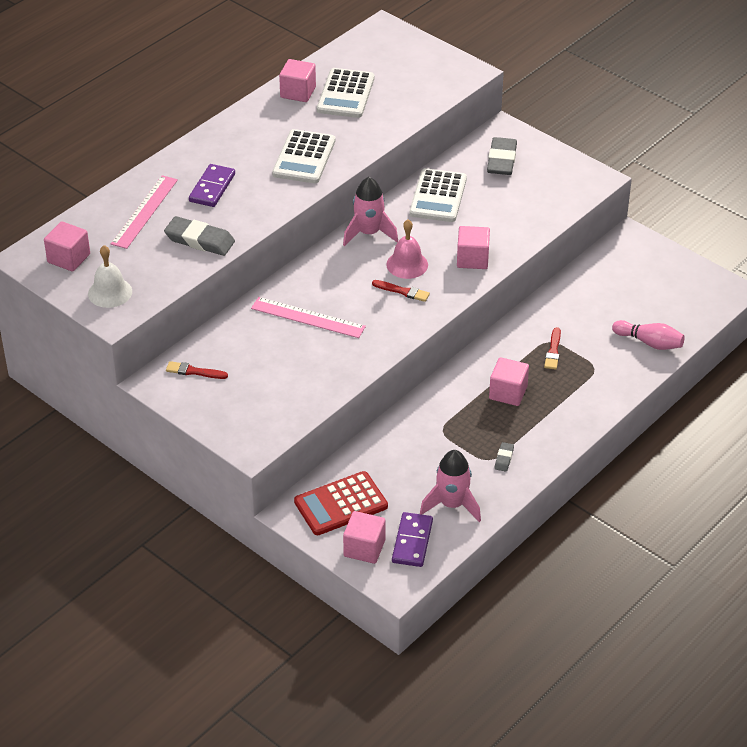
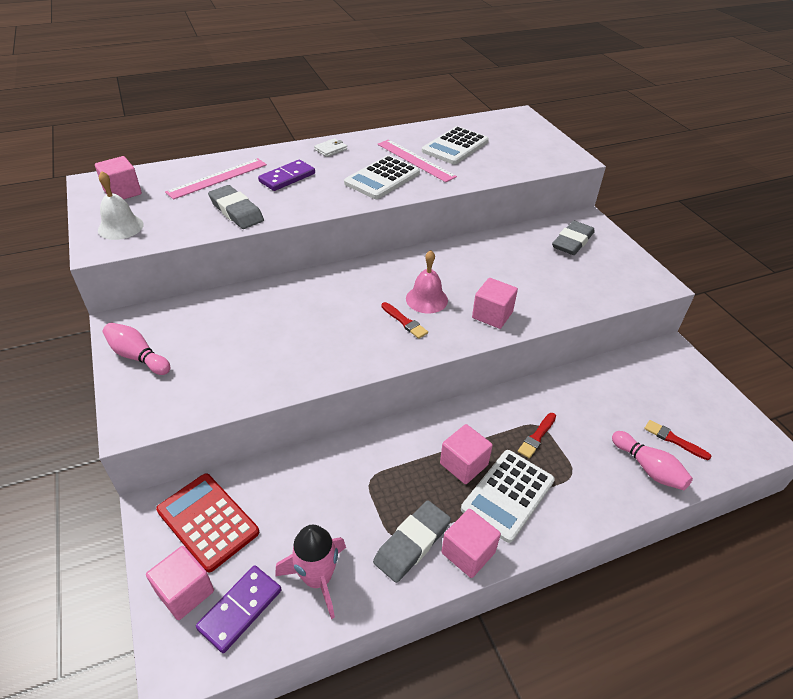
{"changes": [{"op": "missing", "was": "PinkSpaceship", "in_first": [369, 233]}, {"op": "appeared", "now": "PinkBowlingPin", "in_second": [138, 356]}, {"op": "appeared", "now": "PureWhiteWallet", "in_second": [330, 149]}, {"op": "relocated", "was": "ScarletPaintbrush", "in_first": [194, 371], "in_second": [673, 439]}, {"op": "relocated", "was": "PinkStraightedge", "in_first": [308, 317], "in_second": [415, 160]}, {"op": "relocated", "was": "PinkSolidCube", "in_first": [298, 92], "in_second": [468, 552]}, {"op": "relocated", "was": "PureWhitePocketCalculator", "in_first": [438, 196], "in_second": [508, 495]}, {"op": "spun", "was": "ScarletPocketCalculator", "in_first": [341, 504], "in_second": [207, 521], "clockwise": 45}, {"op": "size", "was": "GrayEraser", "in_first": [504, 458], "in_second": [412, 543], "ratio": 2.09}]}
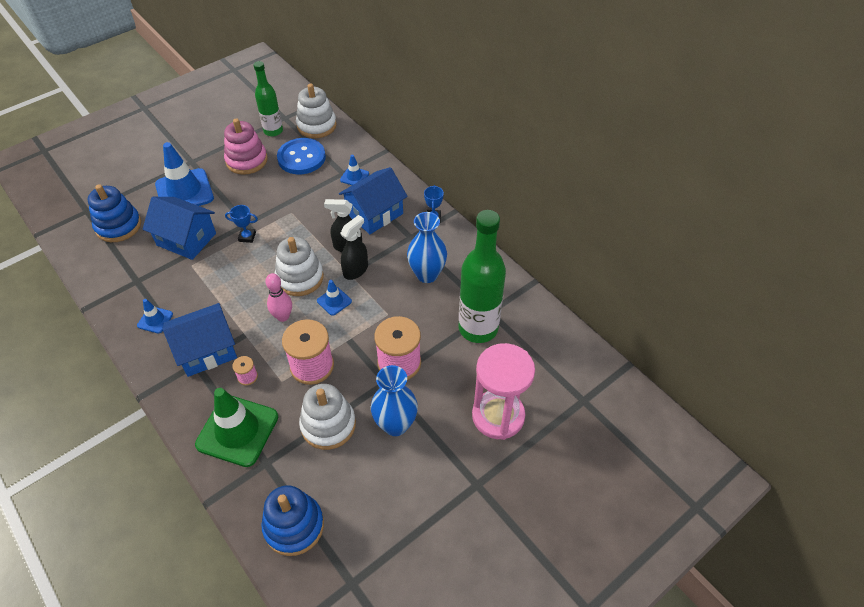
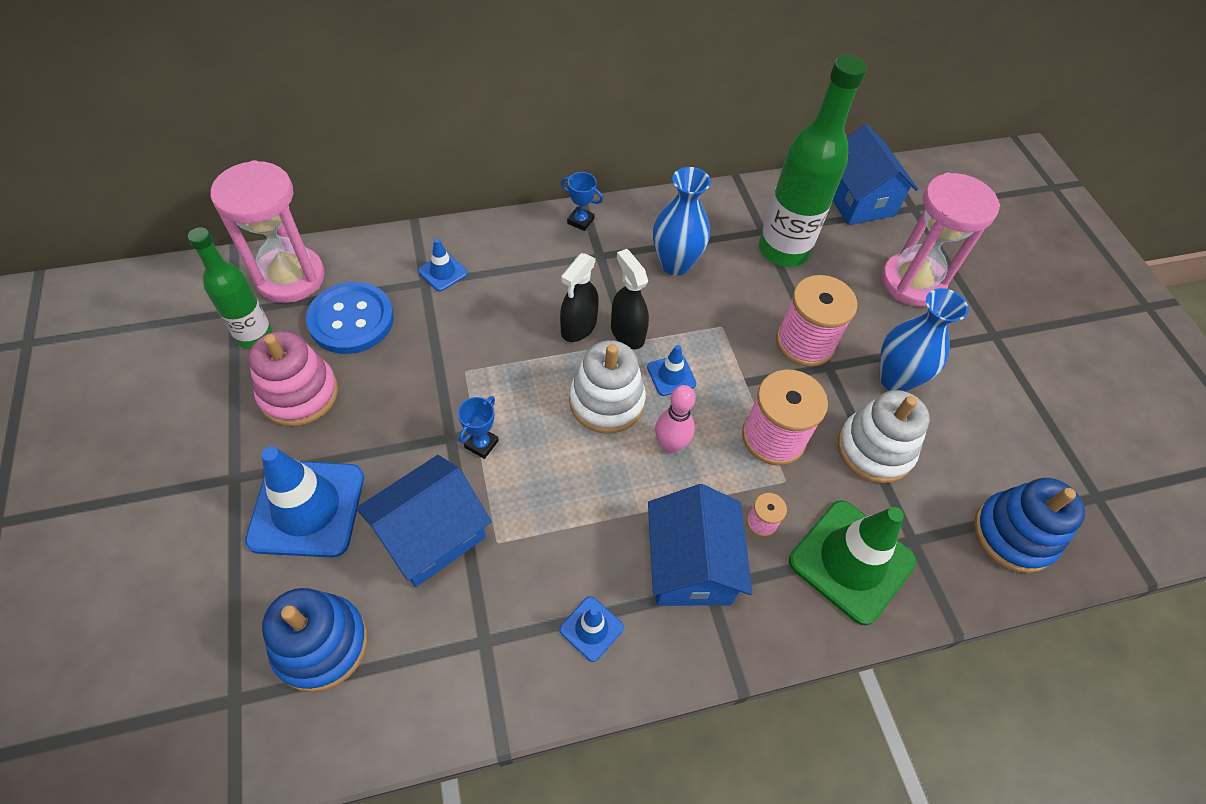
{"changes": [{"op": "relocated", "was": "RoyalBlueCottage", "in_first": [374, 213], "in_second": [858, 200]}, {"op": "exchanged", "was": "PureWhiteRingStacker", "now": "PinkSandglass", "in_first": [316, 125], "in_second": [290, 277]}]}
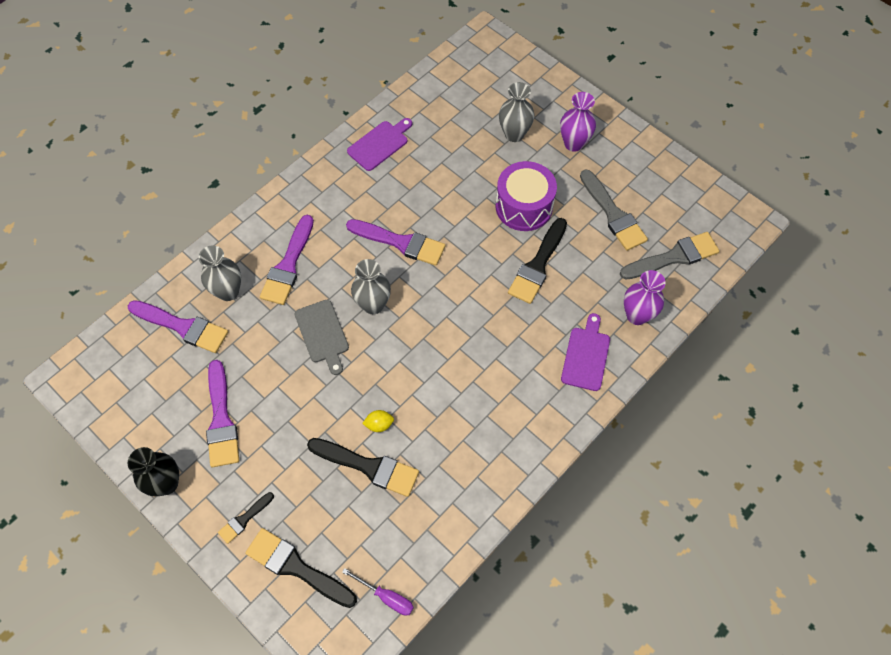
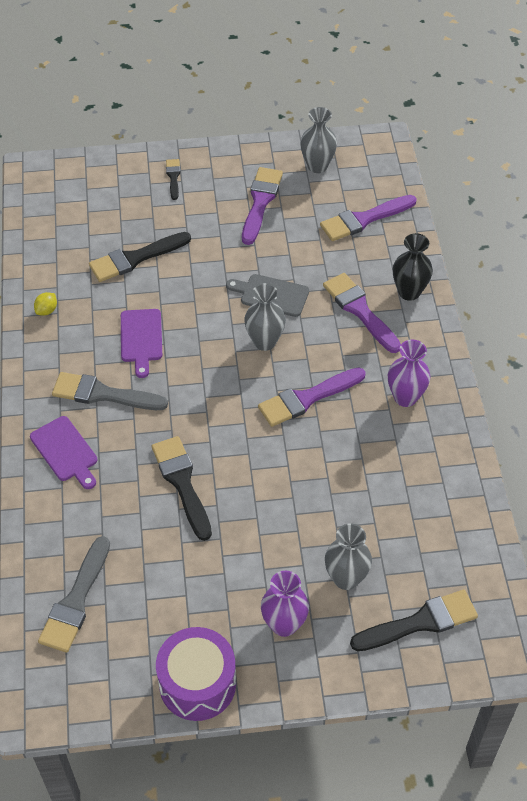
{"changes": [{"op": "missing", "was": "RoyalPurpleFlatScrewdriver", "in_first": [386, 597]}, {"op": "relocated", "was": "JetBlackVase", "in_first": [166, 483], "in_second": [409, 292]}, {"op": "relocated", "was": "GrayVase", "in_first": [228, 291], "in_second": [317, 166]}, {"op": "relocated", "was": "JetBlackPaintbrush", "in_first": [296, 567], "in_second": [420, 622]}, {"op": "relocated", "was": "RoyalPurpleChoppingBoard", "in_first": [379, 144], "in_second": [141, 338]}, {"op": "relocated", "was": "GoldenCitrusFruit", "in_first": [379, 424], "in_second": [47, 310]}, {"op": "relocated", "was": "RoyalPurpleSnareDrum", "in_first": [524, 206], "in_second": [197, 683]}, {"op": "relocated", "was": "GrayPaintbrush", "in_first": [613, 214], "in_second": [103, 394]}, {"op": "relocated", "was": "RoyalPurpleVase", "in_first": [637, 315], "in_second": [405, 397]}, {"op": "spun", "was": "RoyalPurplePaintbrush", "in_first": [221, 420], "in_second": [260, 202], "clockwise": 75}]}
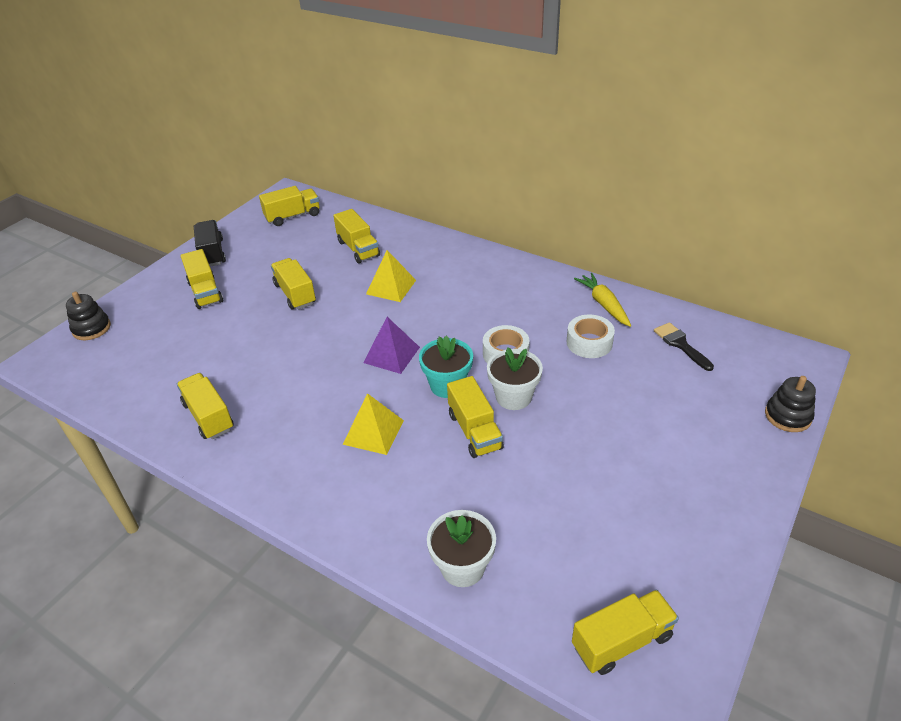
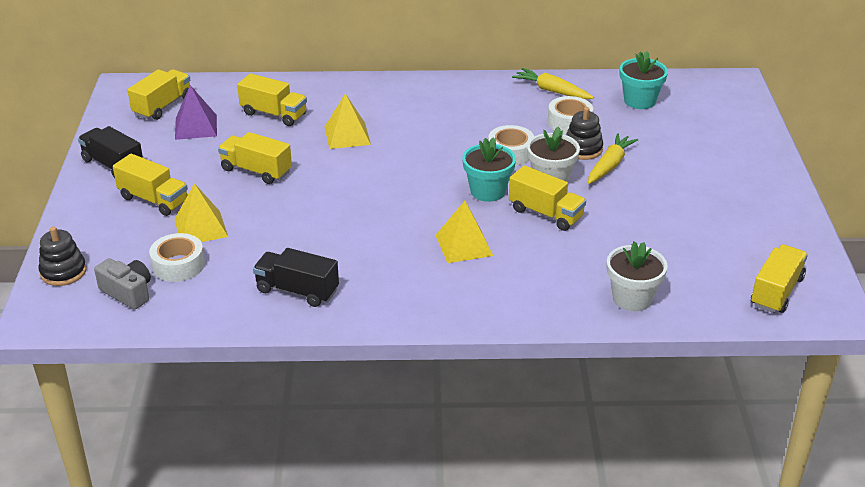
{"changes": [{"op": "appeared", "now": "GrayPhotoCamera", "in_second": [128, 293]}, {"op": "appeared", "now": "PureWhiteTape", "in_second": [178, 265]}, {"op": "appeared", "now": "GoldenPyramid", "in_second": [201, 228]}, {"op": "appeared", "now": "GoldenCarrot", "in_second": [610, 165]}, {"op": "relocated", "was": "RoyalPurplePyramid", "in_first": [391, 354], "in_second": [196, 127]}, {"op": "relocated", "was": "JetBlackRingStacker", "in_first": [787, 416], "in_second": [582, 149]}, {"op": "exchanged", "was": "JetBlackPaintbrush", "now": "AquaPlantPot", "in_first": [680, 344], "in_second": [639, 101]}, {"op": "colour", "was": "GoldenLorry", "now": "JetBlackLorry", "in_first": [209, 416], "in_second": [297, 291]}]}
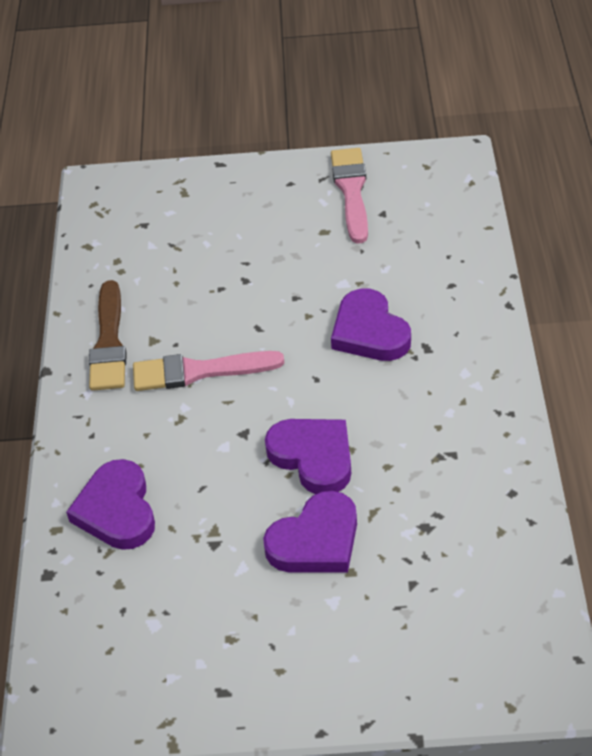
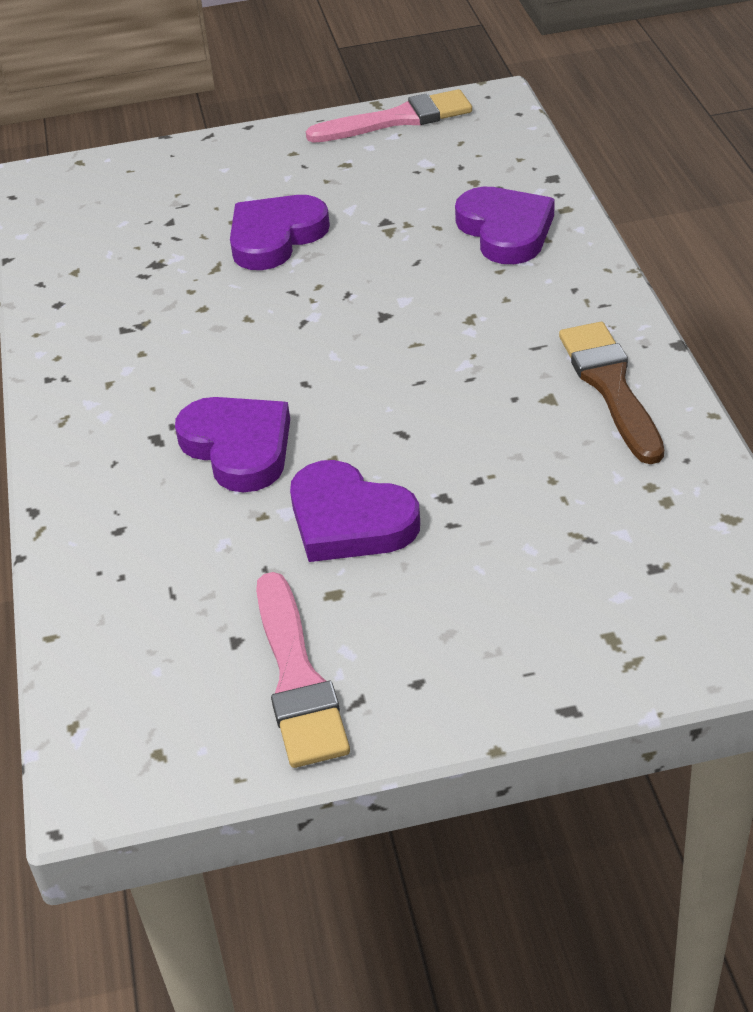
{"changes": [{"op": "relocated", "was": "PinkPaintbrush", "in_first": [199, 371], "in_second": [398, 119]}, {"op": "relocated", "was": "RoyalPurpleLoveHeart", "in_first": [313, 457], "in_second": [349, 520]}]}
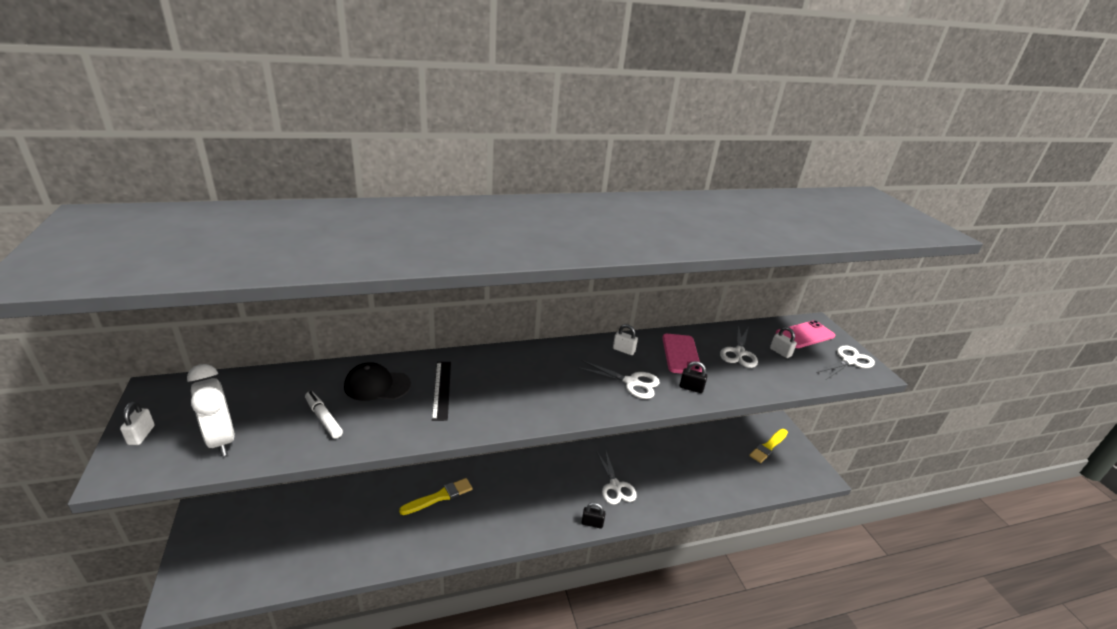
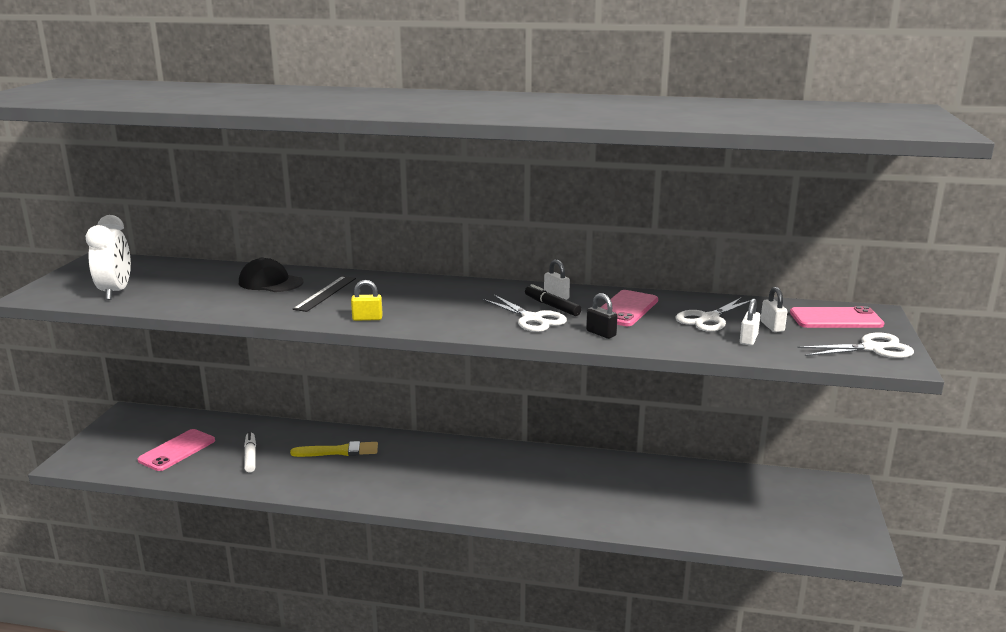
{"changes": [{"op": "missing", "was": "JetBlackPadlock", "in_first": [592, 523]}, {"op": "missing", "was": "PureWhiteScissors", "in_first": [615, 486]}, {"op": "missing", "was": "GoldenPaintbrush", "in_first": [768, 447]}, {"op": "appeared", "now": "PinkPhone", "in_second": [177, 450]}, {"op": "appeared", "now": "GoldenPadlock", "in_second": [367, 318]}, {"op": "appeared", "now": "JetBlackMarkerPen", "in_second": [552, 306]}, {"op": "relocated", "was": "PureWhitePadlock", "in_first": [141, 435], "in_second": [748, 339]}, {"op": "relocated", "was": "PureWhiteMarkerPen", "in_first": [323, 418], "in_second": [250, 456]}]}
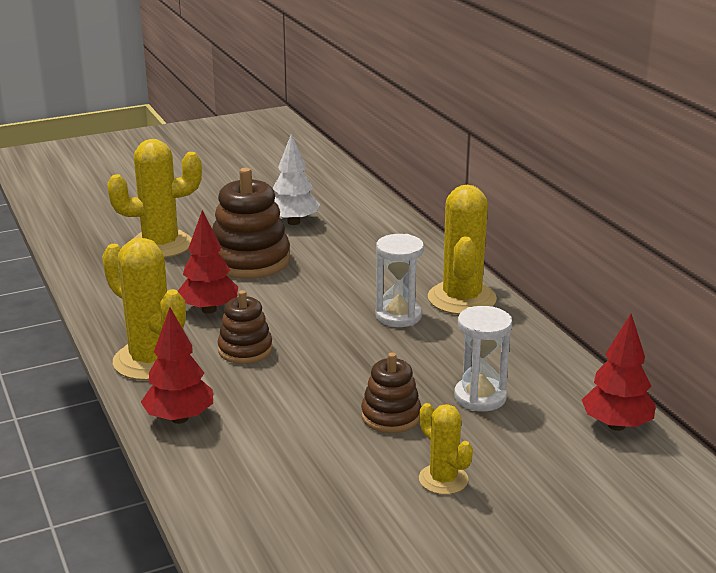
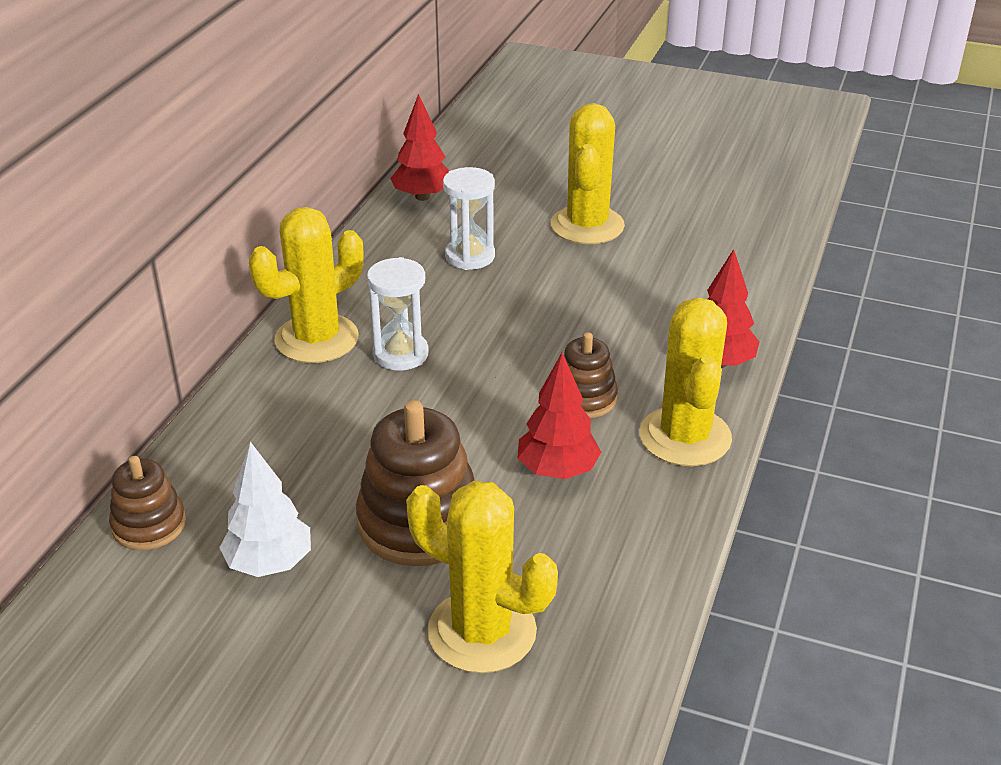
{"changes": [{"op": "relocated", "was": "RussetRingStacker", "in_first": [391, 416], "in_second": [149, 525]}, {"op": "size", "was": "GoldenPricklyPlant", "in_first": [443, 479], "in_second": [587, 225], "ratio": 1.79}]}
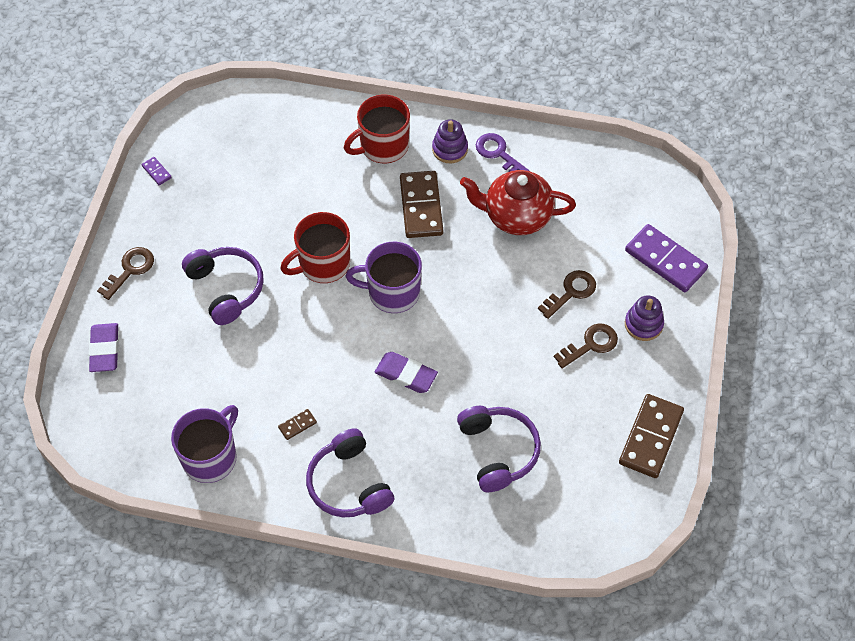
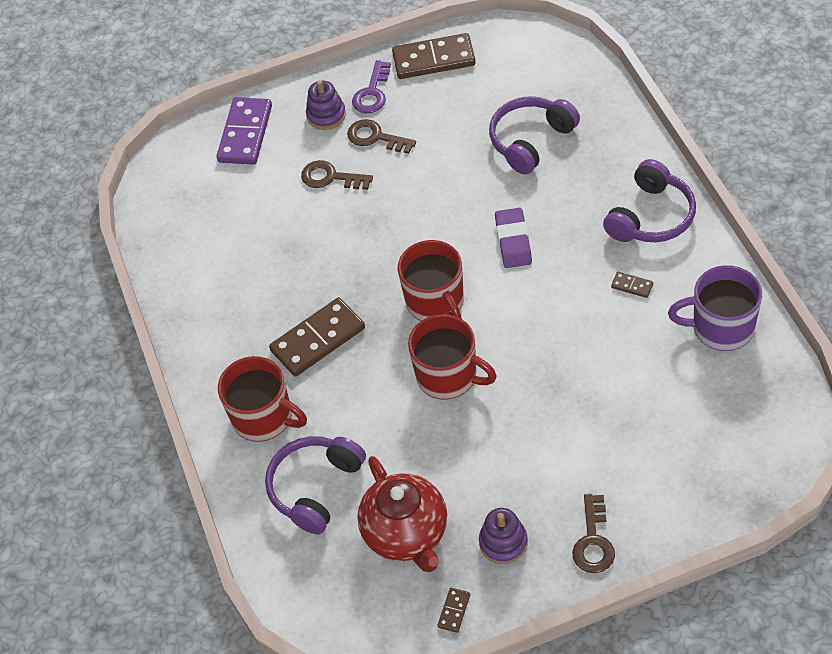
{"changes": [{"op": "missing", "was": "RoyalPurpleEraser", "in_first": [105, 350]}, {"op": "relocated", "was": "RoyalPurpleOverEarHeadphones", "in_first": [226, 288], "in_second": [316, 488]}, {"op": "relocated", "was": "RoyalPurpleRingStacker", "in_first": [450, 149], "in_second": [503, 542]}, {"op": "relocated", "was": "ScarletChinaTeapot", "in_first": [516, 216], "in_second": [407, 534]}, {"op": "relocated", "was": "RoyalPurpleLatchkey", "in_first": [498, 153], "in_second": [372, 93]}, {"op": "colour", "was": "RoyalPurpleDominoPiece", "now": "RussetDominoPiece", "in_first": [156, 172], "in_second": [454, 611]}, {"op": "colour", "was": "RoyalPurpleTeaMug", "now": "ScarletTeaMug", "in_first": [392, 292], "in_second": [436, 302]}, {"op": "spun", "was": "RussetLatchkey", "in_first": [130, 269], "in_second": [593, 541], "clockwise": -90}]}
